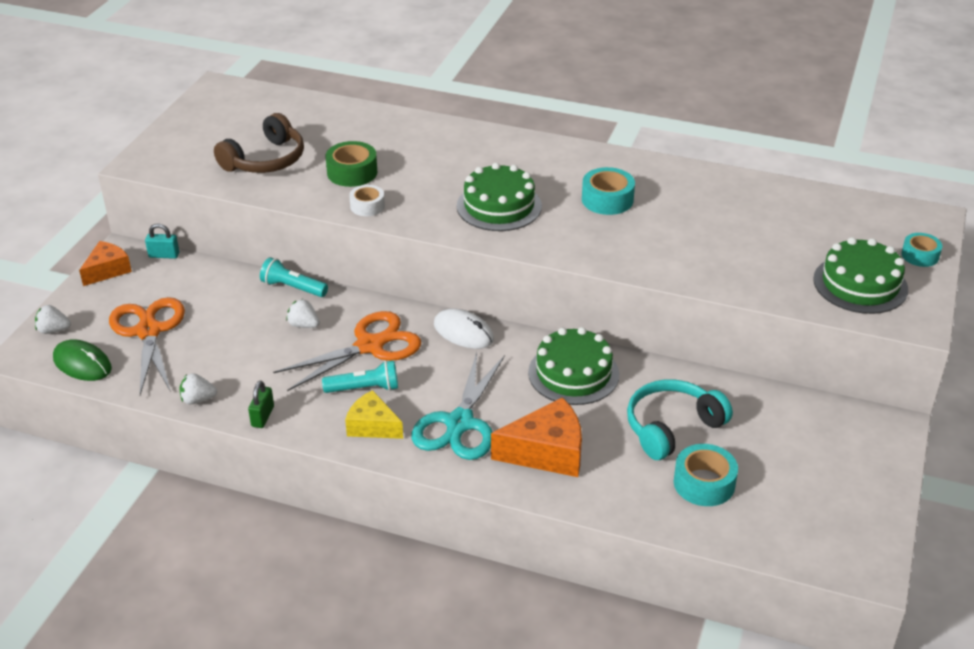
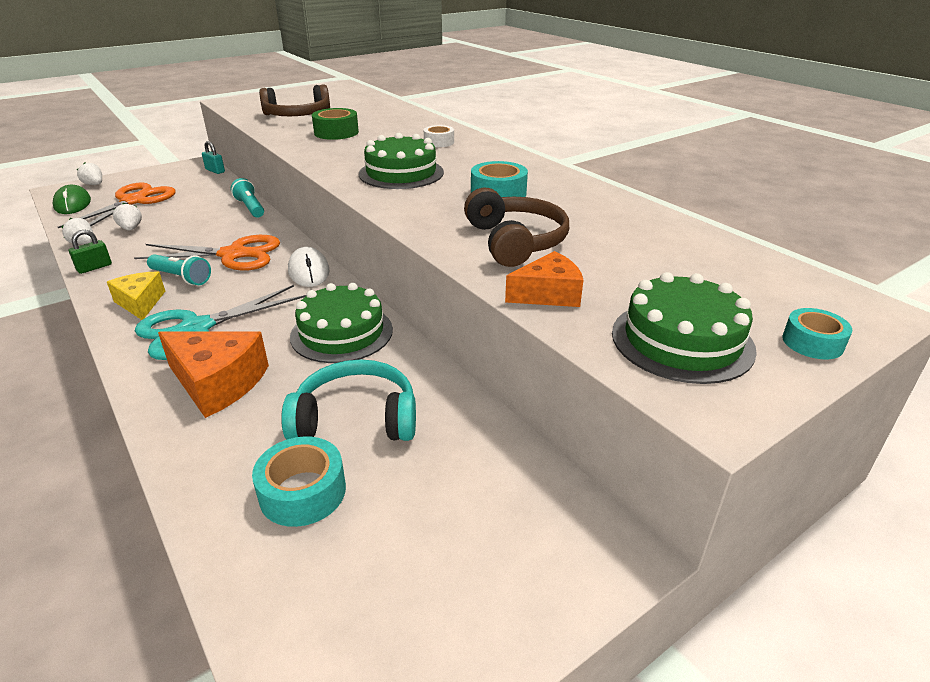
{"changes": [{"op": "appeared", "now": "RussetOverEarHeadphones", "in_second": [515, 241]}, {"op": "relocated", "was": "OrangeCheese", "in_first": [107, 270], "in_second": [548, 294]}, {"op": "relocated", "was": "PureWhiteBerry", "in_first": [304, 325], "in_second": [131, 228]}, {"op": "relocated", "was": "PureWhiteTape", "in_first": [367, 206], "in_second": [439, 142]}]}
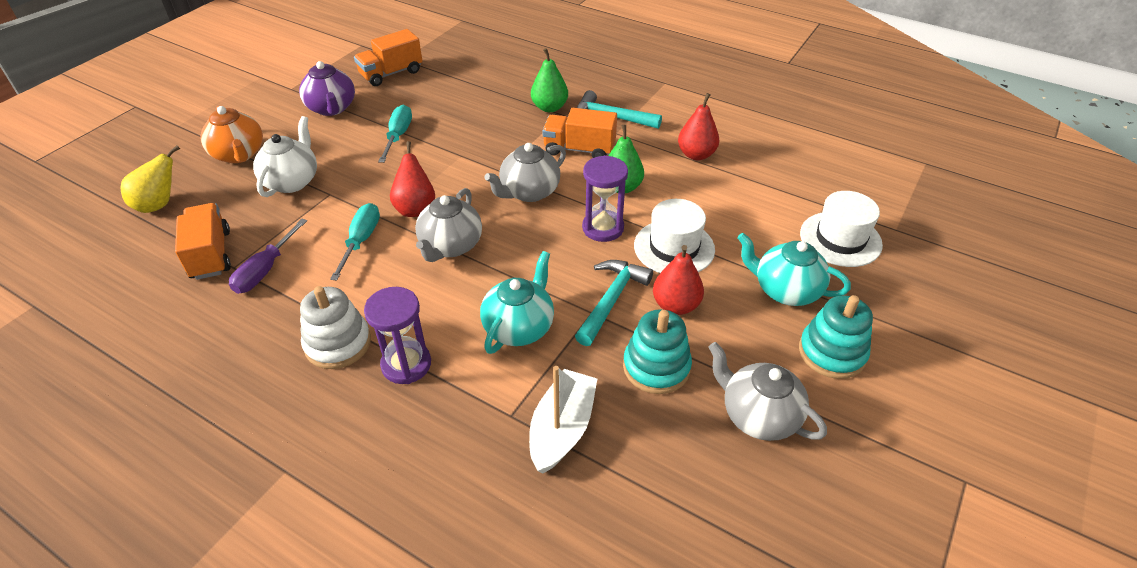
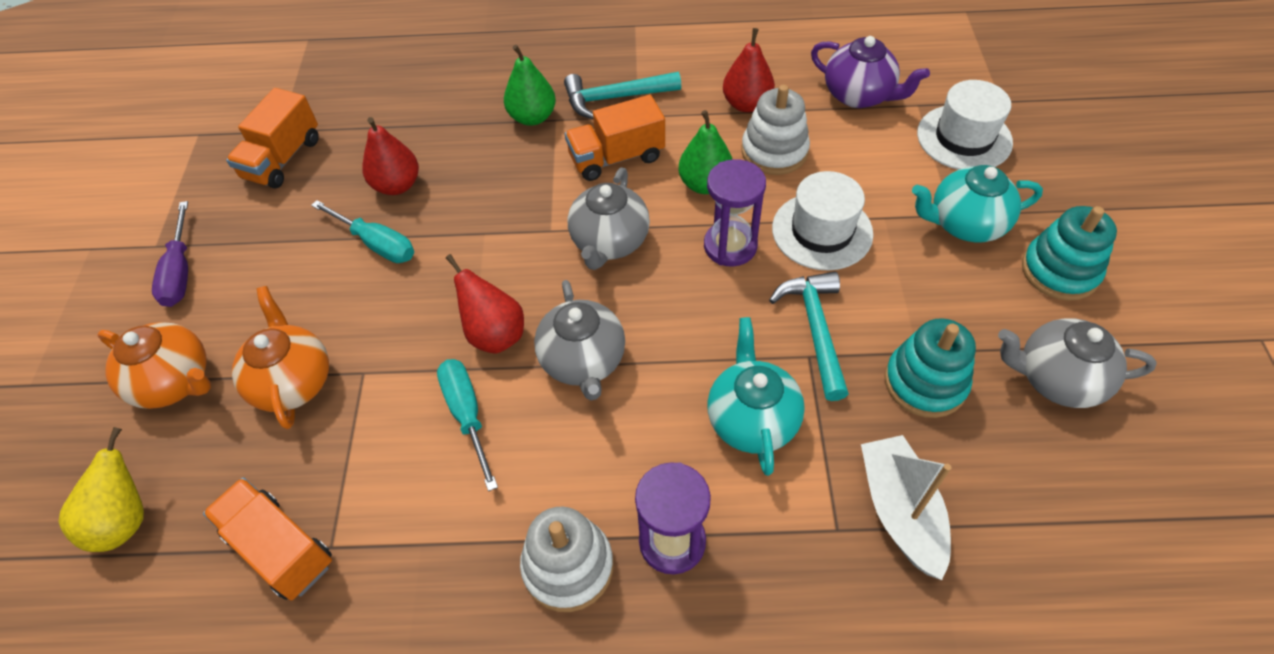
{"changes": [{"op": "appeared", "now": "PureWhiteRingStacker", "in_second": [774, 151]}, {"op": "relocated", "was": "RoyalPurpleFlatScrewdriver", "in_first": [265, 270], "in_second": [180, 272]}, {"op": "relocated", "was": "RoyalPurpleChinaTeapot", "in_first": [332, 108], "in_second": [859, 95]}, {"op": "relocated", "was": "ScarletToyPear", "in_first": [675, 305], "in_second": [397, 185]}, {"op": "colour", "was": "PureWhiteChinaTeapot", "now": "OrangeChinaTeapot", "in_first": [292, 181], "in_second": [293, 381]}, {"op": "spun", "was": "AquaFlatScrewdriver", "in_first": [398, 135], "in_second": [377, 244], "clockwise": 150}]}
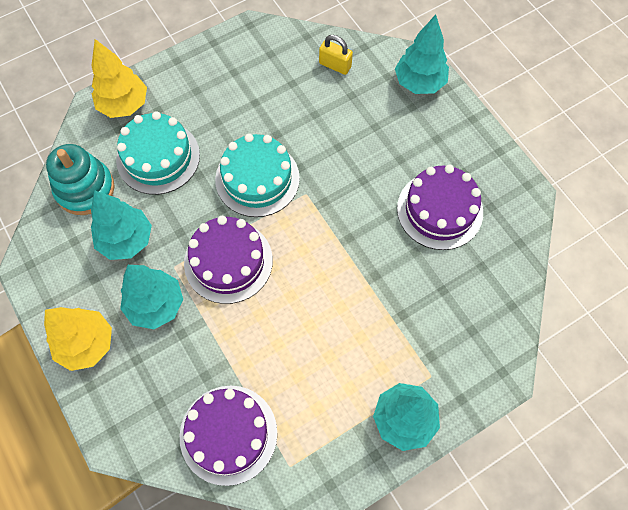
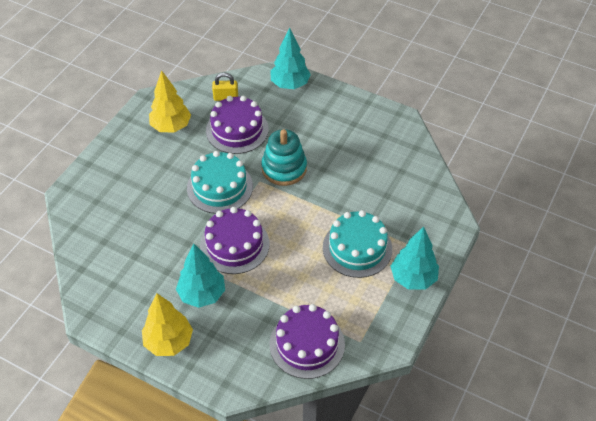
{"changes": [{"op": "missing", "was": "AquaToyTree", "in_first": [126, 240]}, {"op": "relocated", "was": "AquaRingStacker", "in_first": [85, 189], "in_second": [284, 168]}, {"op": "relocated", "was": "GoldenToyTree", "in_first": [124, 105], "in_second": [171, 127]}, {"op": "relocated", "was": "AquaGateau", "in_first": [158, 157], "in_second": [357, 248]}, {"op": "relocated", "was": "RoyalPurpleGateau", "in_first": [439, 210], "in_second": [237, 130]}]}
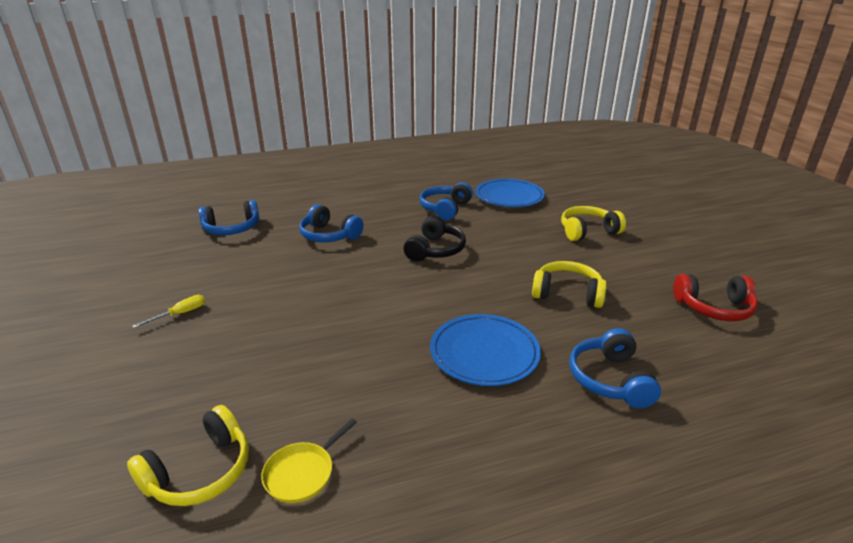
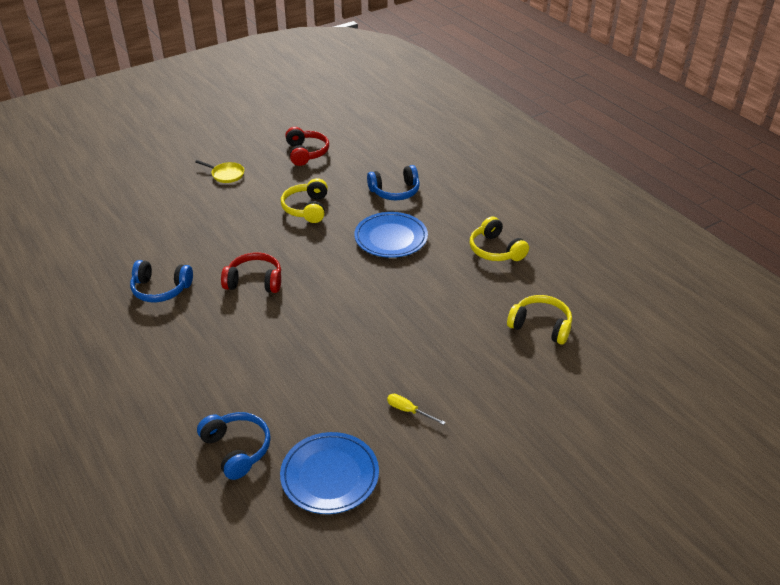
{"changes": [{"op": "missing", "was": "RoyalBlueOverEarHeadphones", "in_first": [329, 235]}, {"op": "relocated", "was": "GoldenFryingPan", "in_first": [302, 473], "in_second": [226, 174]}, {"op": "relocated", "was": "RoyalBlueDinnerPlate", "in_first": [509, 196], "in_second": [330, 475]}, {"op": "relocated", "was": "GoldenOverEarHeadphones", "in_first": [587, 231], "in_second": [495, 250]}, {"op": "colour", "was": "JetBlackOverEarHeadphones", "now": "ScarletOverEarHeadphones", "in_first": [435, 250], "in_second": [254, 281]}]}
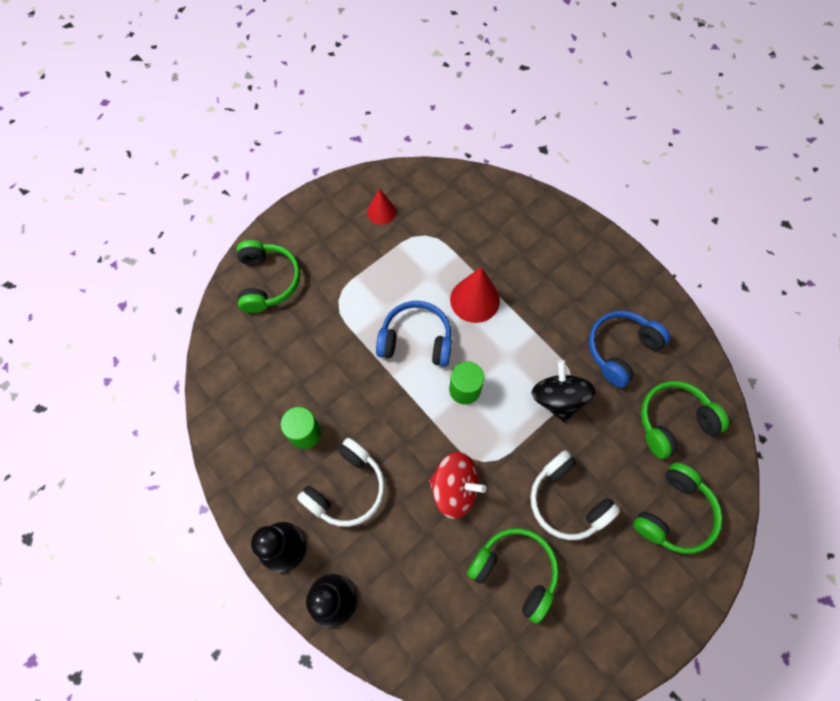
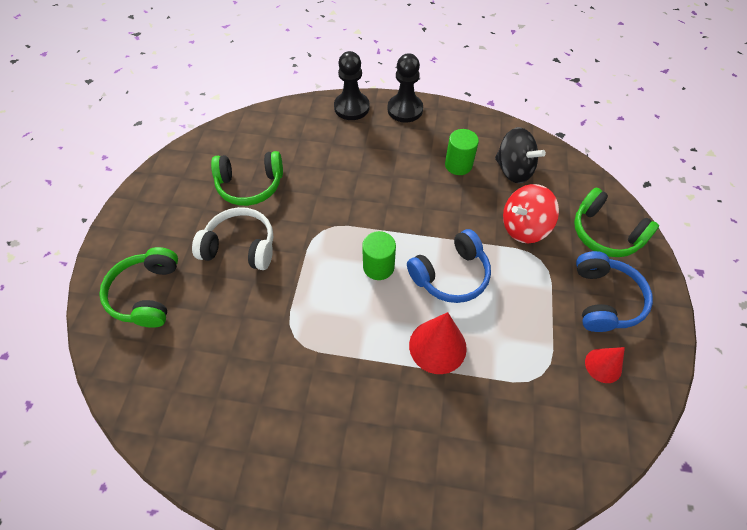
{"changes": [{"op": "missing", "was": "PureWhiteOverEarHeadphones", "in_first": [347, 488]}, {"op": "missing", "was": "LeafGreenOverEarHeadphones", "in_first": [673, 421]}, {"op": "relocated", "was": "ScarletSpinningTop", "in_first": [454, 488], "in_second": [524, 227]}, {"op": "relocated", "was": "JetBlackSpinningTop", "in_first": [558, 398], "in_second": [513, 170]}, {"op": "relocated", "was": "RoyalBlueOverEarHeadphones", "in_first": [620, 349], "in_second": [604, 299]}]}
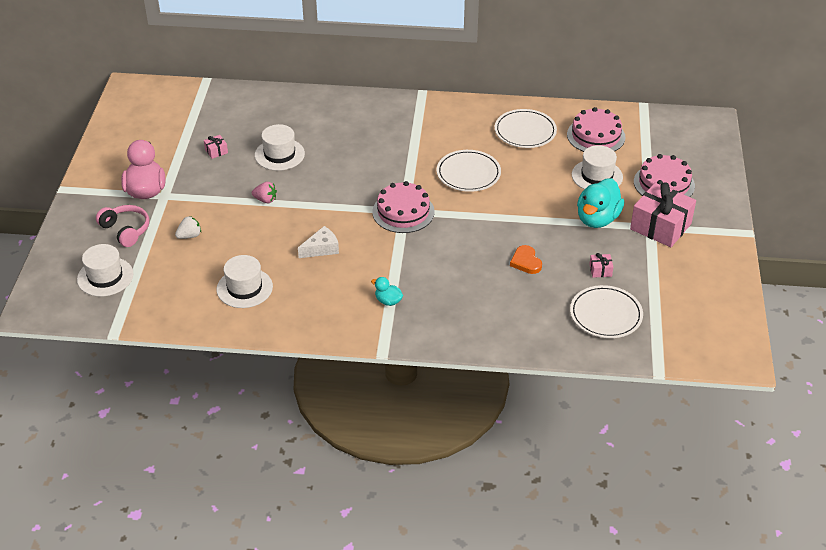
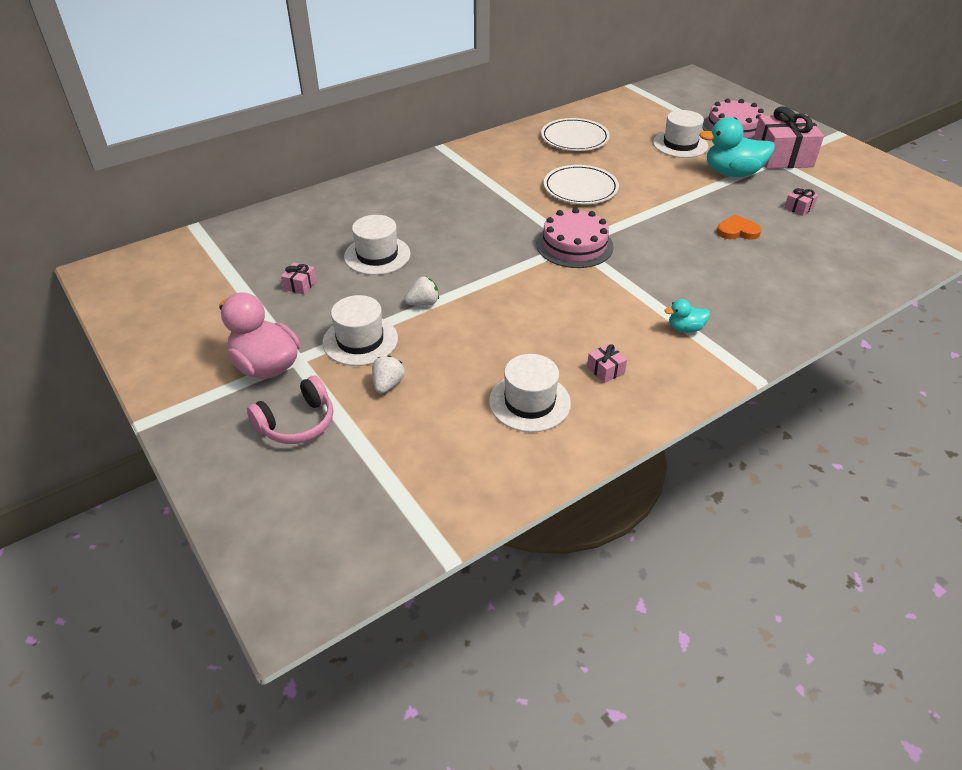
{"changes": [{"op": "missing", "was": "PureWhiteCheese", "in_first": [321, 249]}, {"op": "missing", "was": "PinkGateau", "in_first": [596, 136]}, {"op": "missing", "was": "PureWhiteDinnerPlate", "in_first": [606, 314]}, {"op": "appeared", "now": "PinkGift", "in_second": [605, 370]}, {"op": "relocated", "was": "PureWhiteHat", "in_first": [105, 277], "in_second": [360, 340]}, {"op": "colour", "was": "PinkBerry", "now": "PureWhiteBerry", "in_first": [265, 200], "in_second": [423, 303]}, {"op": "spun", "was": "PinkOverEarHeadphones", "in_first": [126, 230], "in_second": [297, 423], "clockwise": 135}, {"op": "spun", "was": "OrangeLoveHeart", "in_first": [526, 262], "in_second": [737, 231], "clockwise": 150}, {"op": "spun", "was": "AquaDuck", "in_first": [597, 219], "in_second": [732, 173], "clockwise": 105}]}
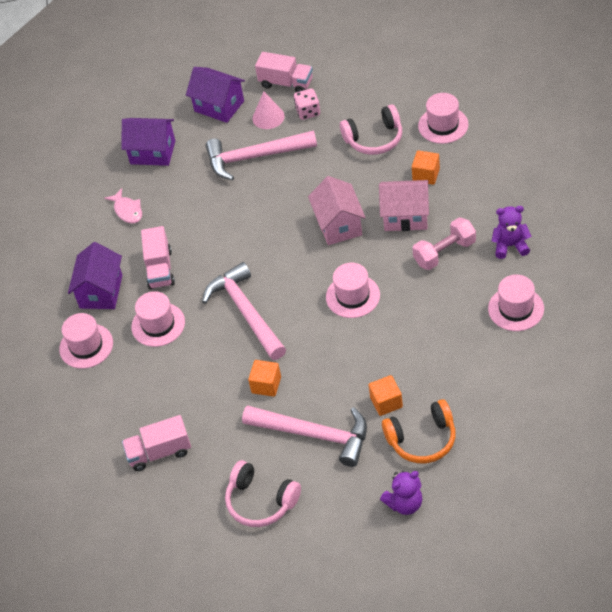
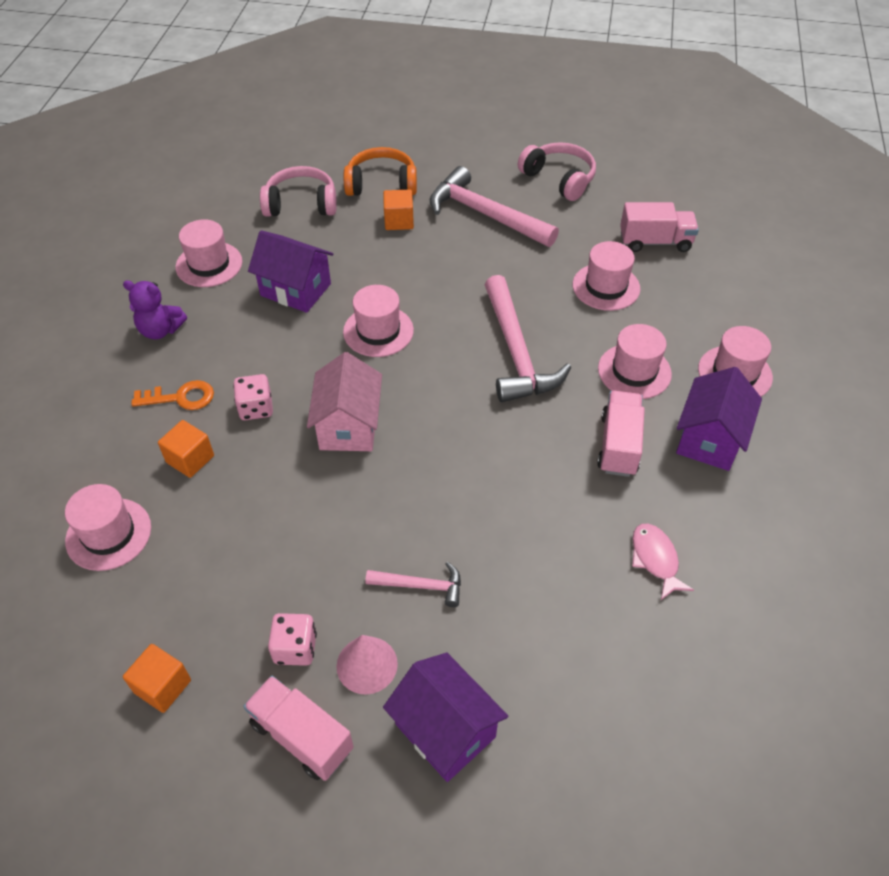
{"changes": [{"op": "missing", "was": "RoyalPurpleTeddy", "in_first": [404, 503]}, {"op": "missing", "was": "PinkFreeWeight", "in_first": [444, 253]}, {"op": "appeared", "now": "OrangeLatchkey", "in_second": [180, 397]}, {"op": "appeared", "now": "PinkHat", "in_second": [606, 287]}, {"op": "relocated", "was": "RoyalPurpleCottage", "in_first": [152, 152], "in_second": [295, 289]}, {"op": "relocated", "was": "OrangeSolidCube", "in_first": [266, 385], "in_second": [162, 686]}, {"op": "relocated", "was": "PinkOverEarHeadphones", "in_first": [374, 139], "in_second": [301, 204]}, {"op": "exchanged", "was": "PinkCottage", "now": "PinkDie", "in_first": [405, 216], "in_second": [256, 408]}, {"op": "size", "was": "PinkCarpenter'sHammer", "in_first": [255, 157], "in_second": [420, 586], "ratio": 0.5}]}
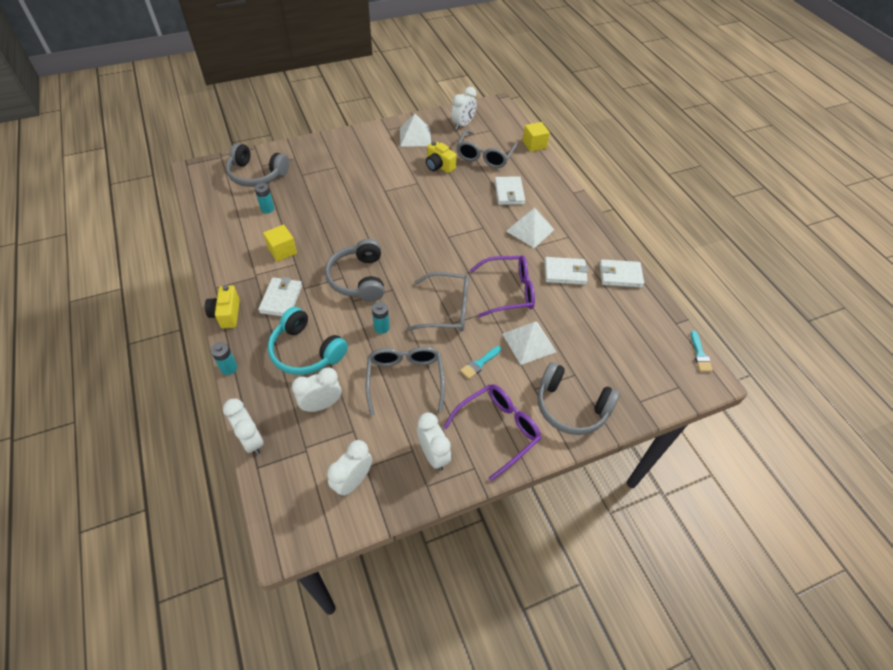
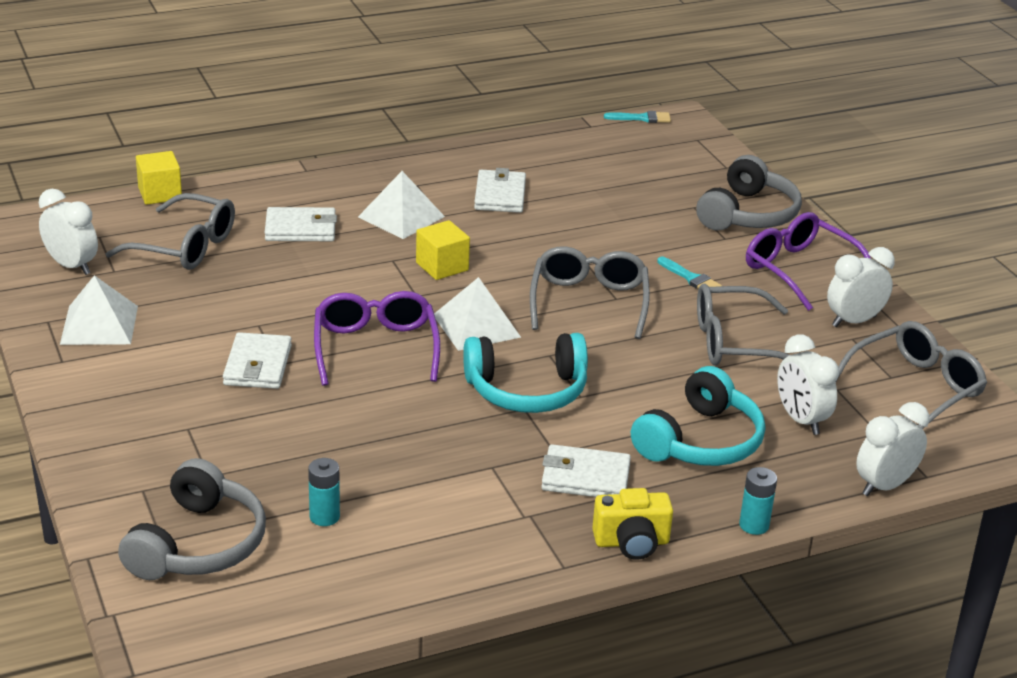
{"changes": [{"op": "missing", "was": "AquaPowerCell", "in_first": [381, 327]}, {"op": "missing", "was": "GoldenPhotoCamera", "in_first": [439, 166]}, {"op": "relocated", "was": "GoldenSolidCube", "in_first": [282, 251], "in_second": [442, 266]}, {"op": "relocated", "was": "RoyalPurpleSpectacles", "in_first": [509, 291], "in_second": [375, 347]}, {"op": "relocated", "was": "PureWhitePyramid", "in_first": [529, 342], "in_second": [476, 325]}, {"op": "relocated", "was": "PureWhiteWallet", "in_first": [620, 275], "in_second": [258, 365]}, {"op": "exchanged", "was": "PureWhiteBedsideClock", "now": "GraySpectacles", "in_first": [353, 481], "in_second": [916, 387]}, {"op": "colour", "was": "GrayOverEarHeadphones", "now": "AquaOverEarHeadphones", "in_first": [358, 279], "in_second": [527, 390]}]}
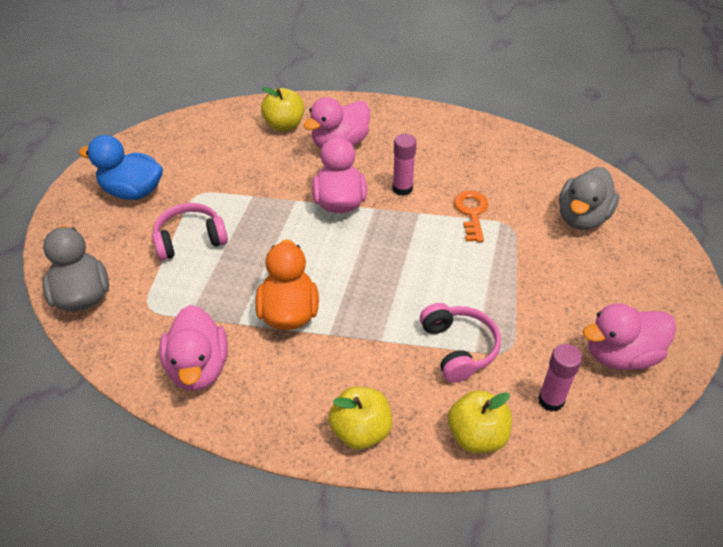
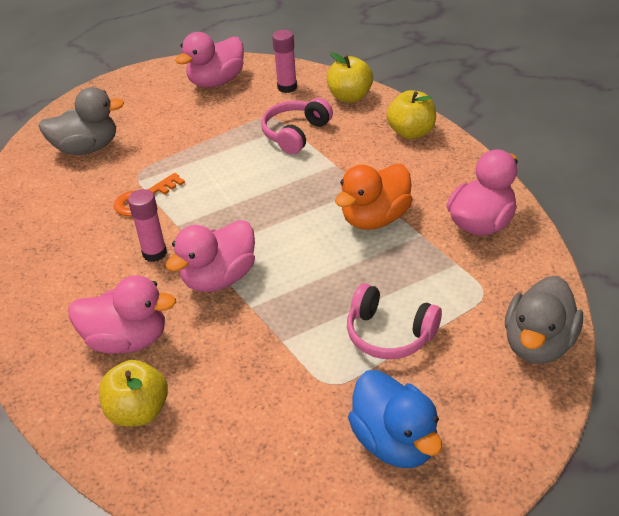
{"changes": [{"op": "spun", "was": "PinkDuck", "in_first": [620, 355], "in_second": [216, 81], "clockwise": 105}]}
